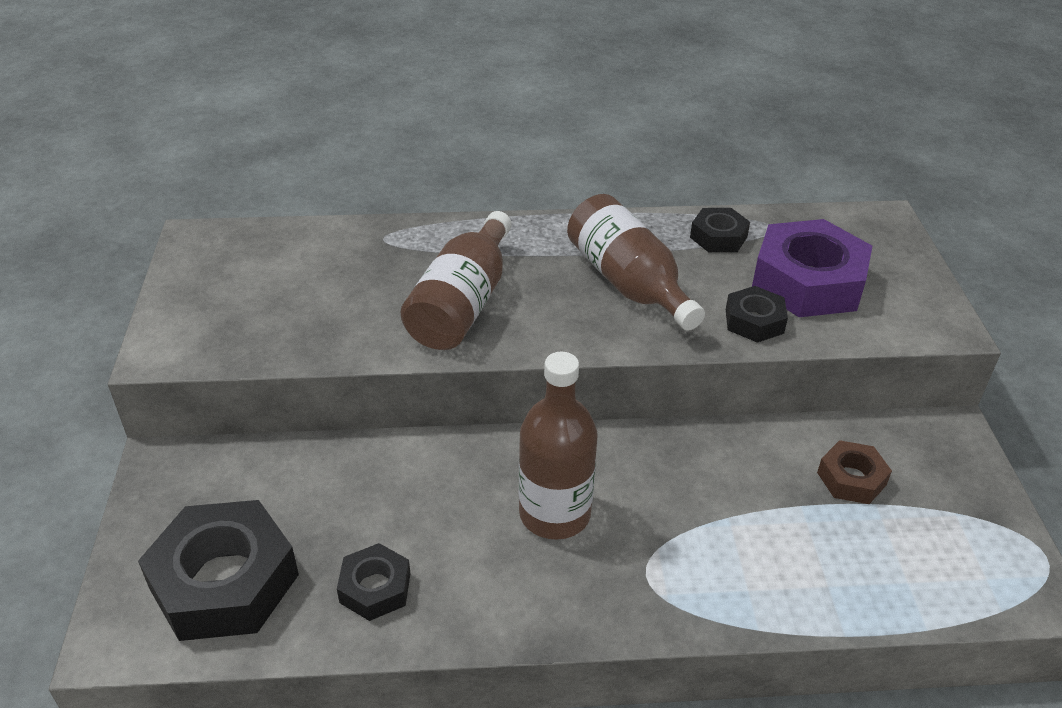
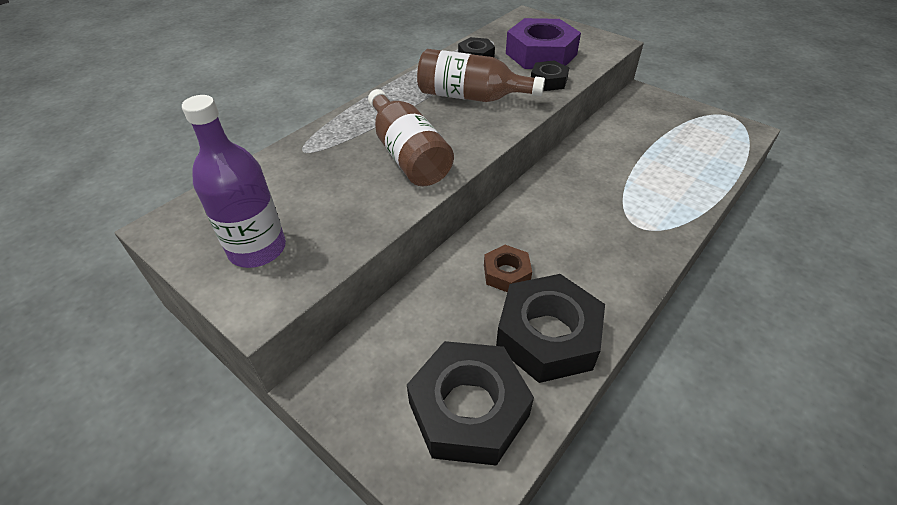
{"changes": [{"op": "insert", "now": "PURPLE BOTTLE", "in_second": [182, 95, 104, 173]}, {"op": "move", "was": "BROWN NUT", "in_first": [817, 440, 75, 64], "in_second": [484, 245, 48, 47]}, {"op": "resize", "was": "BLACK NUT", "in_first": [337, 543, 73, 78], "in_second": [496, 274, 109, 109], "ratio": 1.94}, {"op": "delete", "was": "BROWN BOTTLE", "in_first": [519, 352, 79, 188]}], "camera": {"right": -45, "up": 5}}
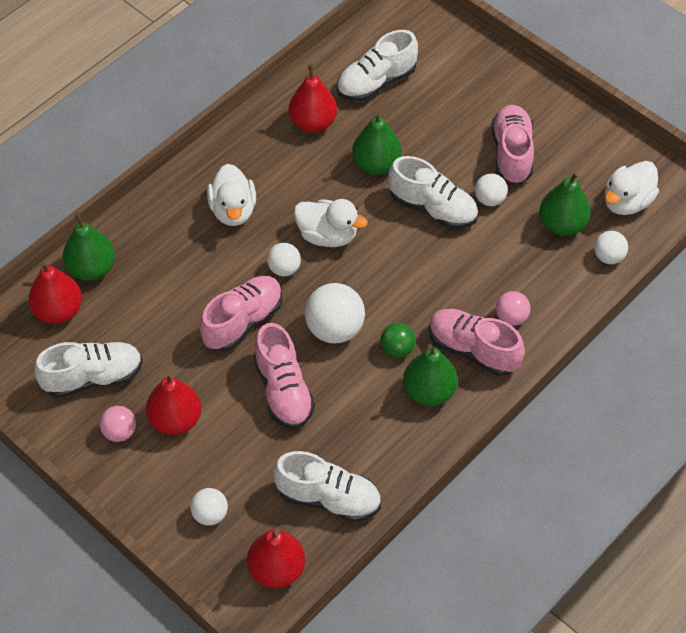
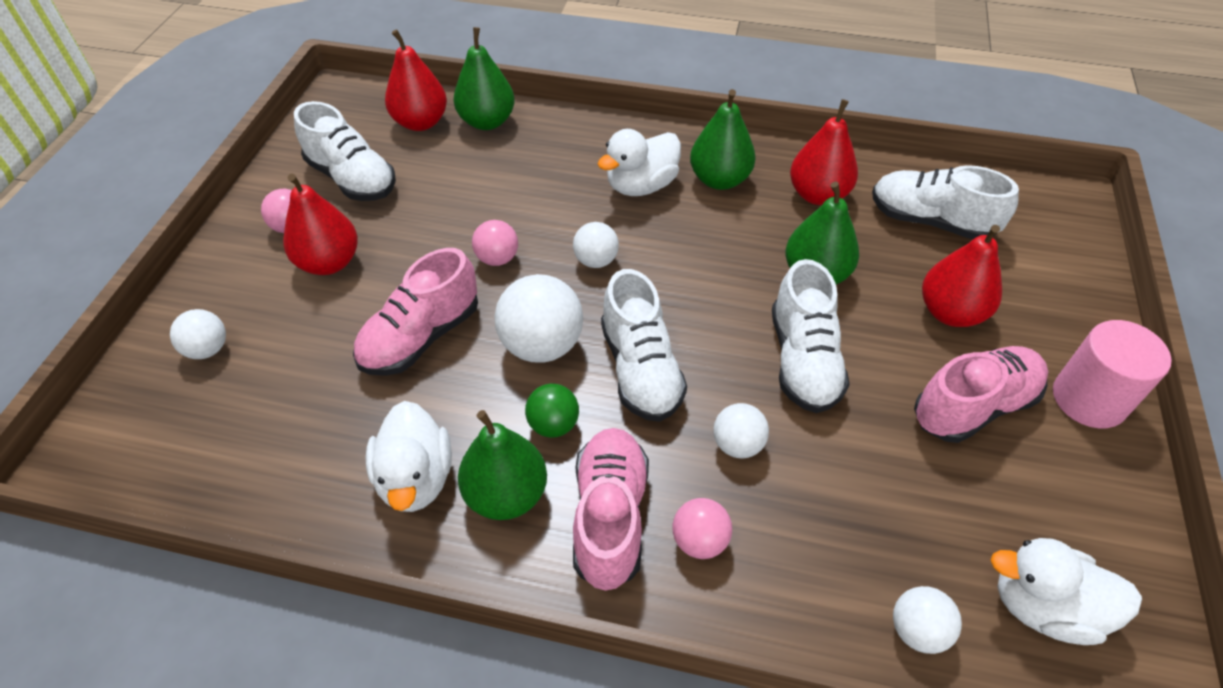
{"changes": [{"op": "move", "was": "WHITE DUCK", "in_first": [294, 199, 74, 48], "in_second": [366, 401, 86, 111]}, {"op": "replace", "was": "PINK SHOE", "now": "PINK BALL", "in_first": [200, 276, 82, 75], "in_second": [472, 220, 46, 46]}, {"op": "move", "was": "WHITE SHOE", "in_first": [273, 451, 108, 71], "in_second": [601, 269, 86, 153]}, {"op": "move", "was": "GREEN PEAR", "in_first": [539, 172, 52, 64], "in_second": [690, 89, 66, 101]}, {"op": "move", "was": "WHITE BALL", "in_first": [475, 173, 33, 33], "in_second": [713, 403, 56, 55]}, {"op": "move", "was": "RED PEAR", "in_first": [247, 529, 58, 59], "in_second": [922, 225, 80, 102]}, {"op": "insert", "now": "PINK CYLINDER", "in_second": [1053, 320, 119, 108]}], "camera": {"right": 60, "up": -5}}
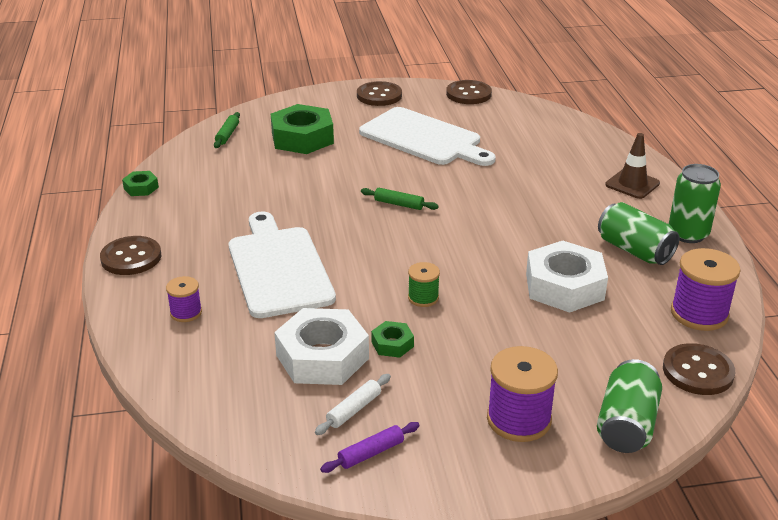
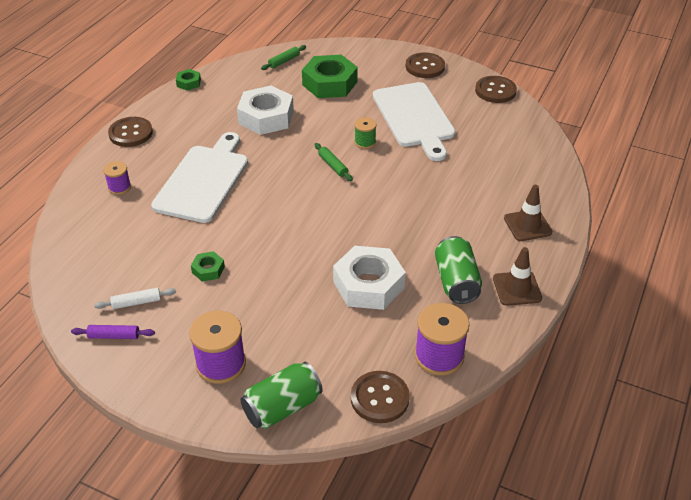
{"changes": [{"op": "move", "was": "WHITE NUT", "in_first": [274, 308, 95, 77], "in_second": [237, 86, 57, 49]}, {"op": "move", "was": "GREEN SPOOL", "in_first": [408, 262, 32, 45], "in_second": [354, 117, 23, 32]}, {"op": "replace", "was": "GREEN CAN", "now": "BROWN TRAFFIC CONE", "in_first": [669, 164, 52, 79], "in_second": [493, 247, 49, 59]}], "camera": {"right": 35, "up": 10}}
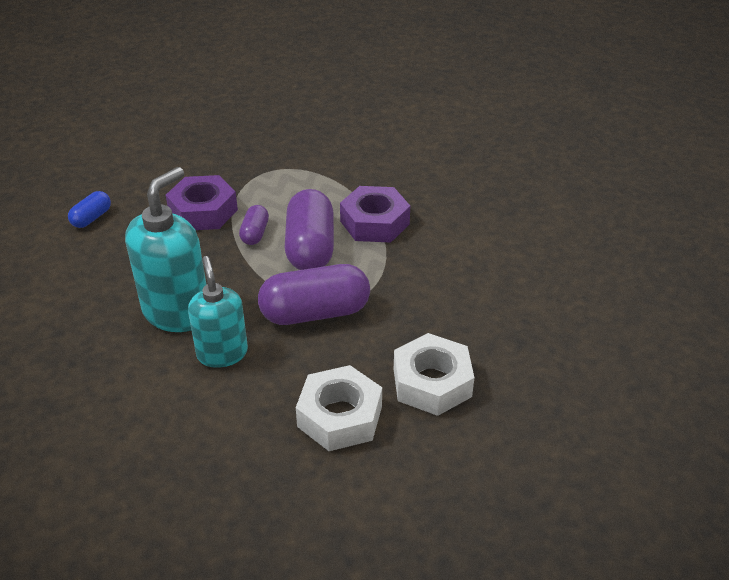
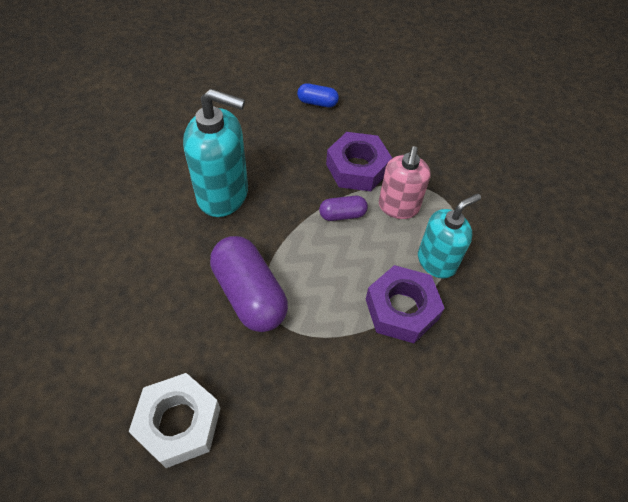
{"changes": [{"op": "insert", "now": "PINK SOAP DISPENSER", "in_second": [379, 146, 52, 73]}, {"op": "move", "was": "TURQUOISE SOAP DISPENSER", "in_first": [188, 256, 60, 112], "in_second": [418, 194, 63, 85]}, {"op": "delete", "was": "PURPLE CAPSULE", "in_first": [285, 189, 49, 81]}, {"op": "delete", "was": "WHITE NUT", "in_first": [296, 365, 86, 86]}], "camera": {"right": 70, "up": 15}}
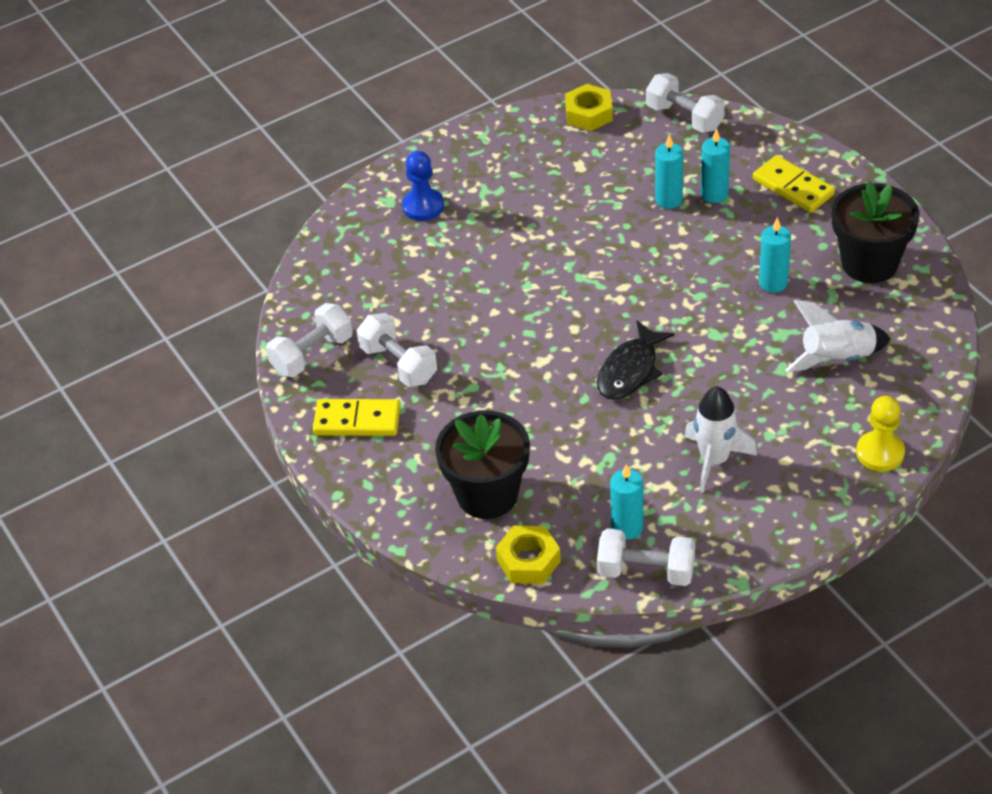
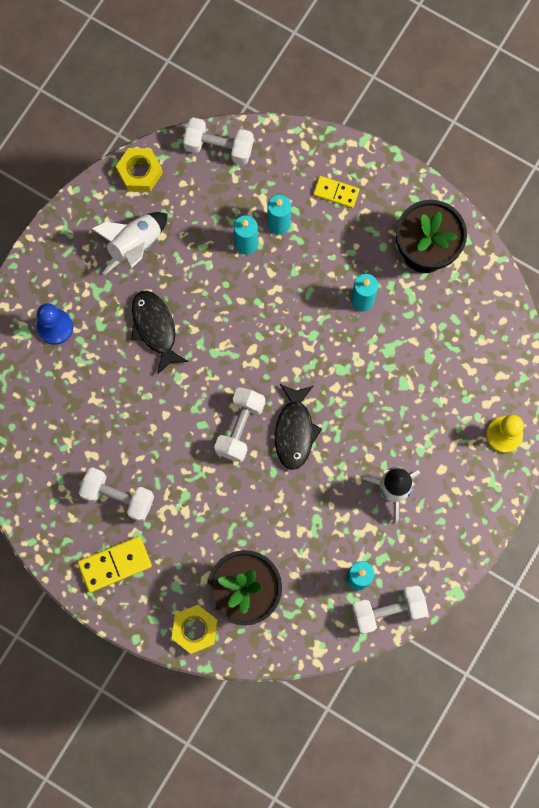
{"changes": [{"op": "move", "was": "WHITE ROCKET", "in_first": [785, 300, 105, 72], "in_second": [91, 212, 77, 63]}, {"op": "insert", "now": "BLACK FISH", "in_second": [131, 291, 58, 84]}, {"op": "move", "was": "YELLOW NUT", "in_first": [496, 526, 65, 58], "in_second": [171, 605, 47, 49]}, {"op": "move", "was": "WHITE DUMBBELL", "in_first": [266, 303, 87, 74], "in_second": [214, 387, 51, 75]}, {"op": "resize", "was": "YELLOW DOMINO", "in_first": [753, 155, 82, 58], "in_second": [313, 176, 46, 32], "ratio": 0.67}], "camera": {"right": -30, "up": 30}}
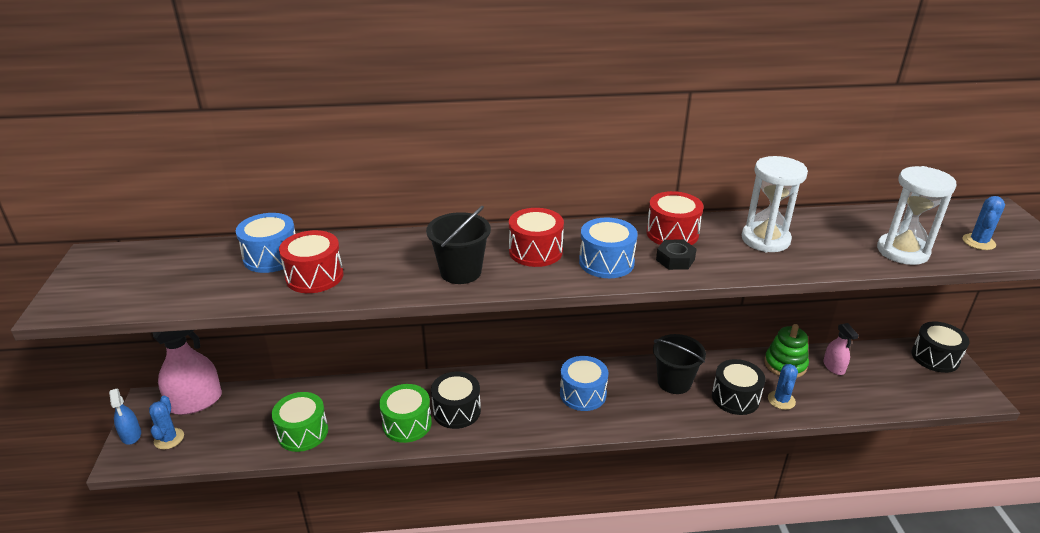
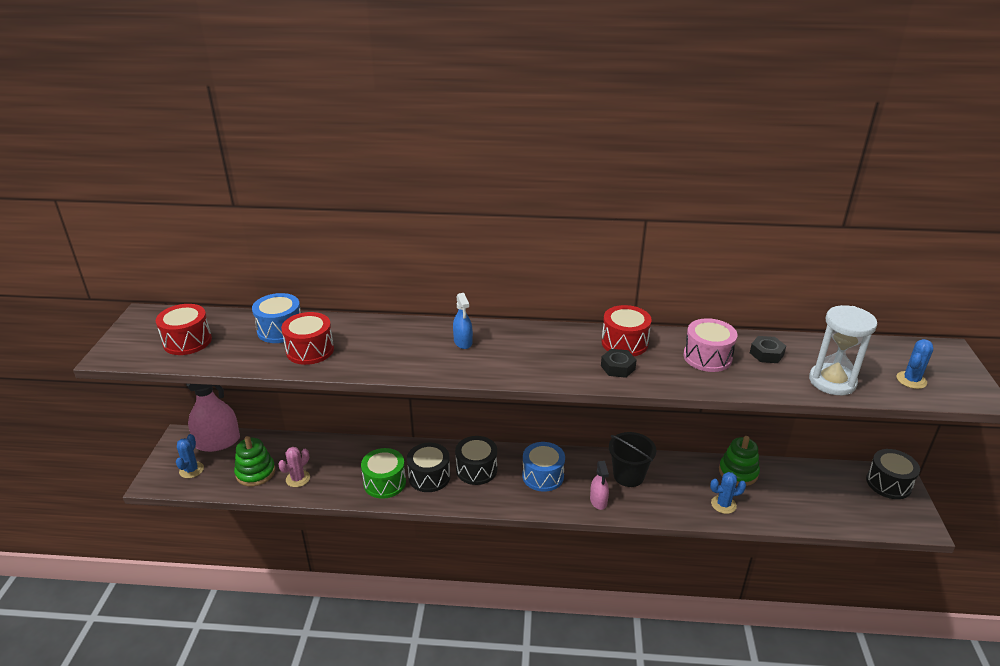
{"changes": [{"op": "move", "was": "RED DRUM", "in_first": [509, 208, 55, 59], "in_second": [156, 304, 56, 51]}, {"op": "insert", "now": "GREEN STACKING TOY", "in_second": [234, 436, 41, 50]}, {"op": "replace", "was": "GREEN DRUM", "now": "PINK CACTUS", "in_first": [272, 392, 56, 60], "in_second": [278, 447, 32, 40]}, {"op": "move", "was": "BLUE SPRAY BOTTLE", "in_first": [109, 389, 32, 56], "in_second": [453, 293, 20, 56]}, {"op": "move", "was": "BLACK DRUM", "in_first": [712, 359, 53, 56], "in_second": [455, 436, 42, 49]}, {"op": "move", "was": "PINK SPRAY BOTTLE", "in_first": [823, 323, 36, 52], "in_second": [590, 461, 19, 49]}, {"op": "replace", "was": "WHITE HOURGLASS", "now": "PINK DRUM", "in_first": [742, 156, 66, 96], "in_second": [683, 318, 54, 54]}, {"op": "rotate", "was": "BLUE CACTUS", "in_first": [768, 364, 30, 46], "in_second": [710, 472, 36, 42], "clockwise": 60}, {"op": "insert", "now": "BLACK NUT", "in_second": [750, 336, 36, 27]}, {"op": "delete", "was": "BLACK BUCKET", "in_first": [426, 206, 65, 78]}, {"op": "delete", "was": "BLUE DRUM", "in_first": [579, 218, 59, 60]}], "camera": {"right": 10, "up": 0}}
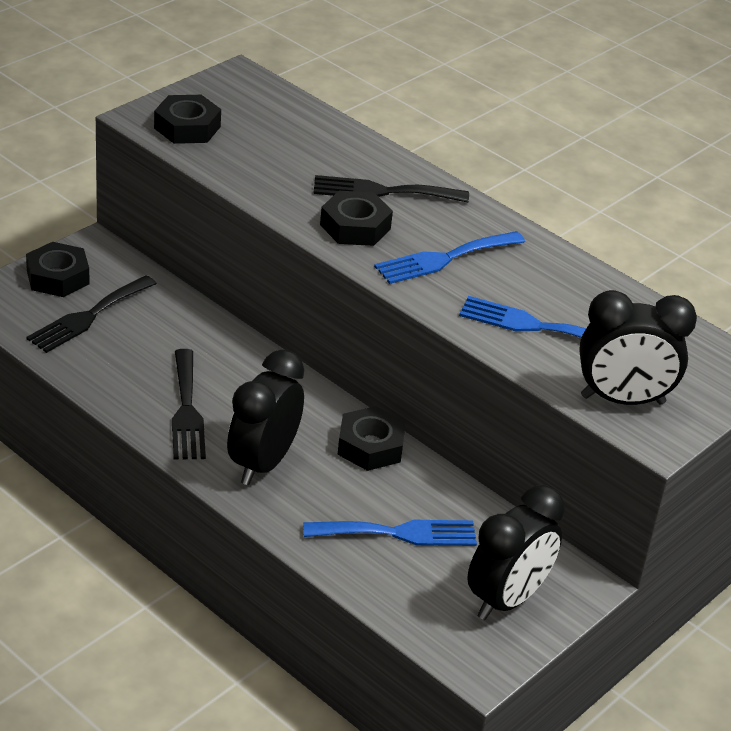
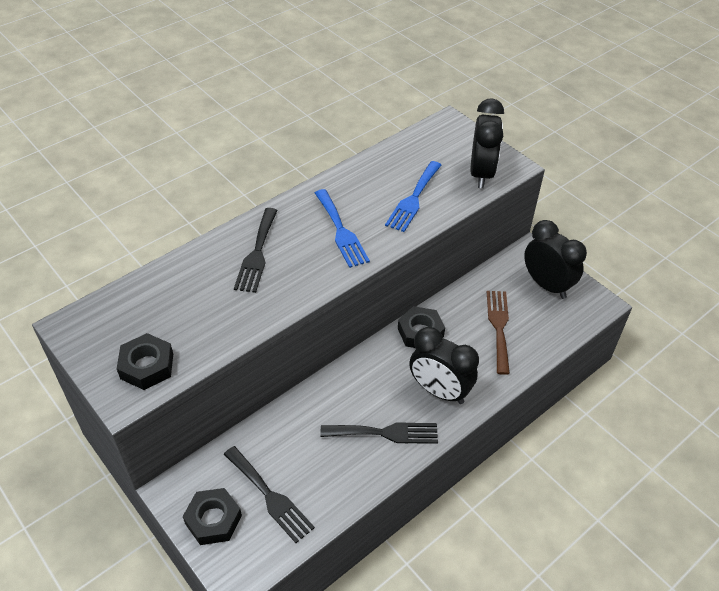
{"changes": [{"op": "recolor", "was": "BLUE FORK", "now": "BROWN FORK", "in_first": [303, 520, 174, 26], "in_second": [487, 291, 23, 84]}, {"op": "delete", "was": "BLACK NUT", "in_first": [320, 191, 73, 55]}], "camera": {"right": -80, "up": 10}}
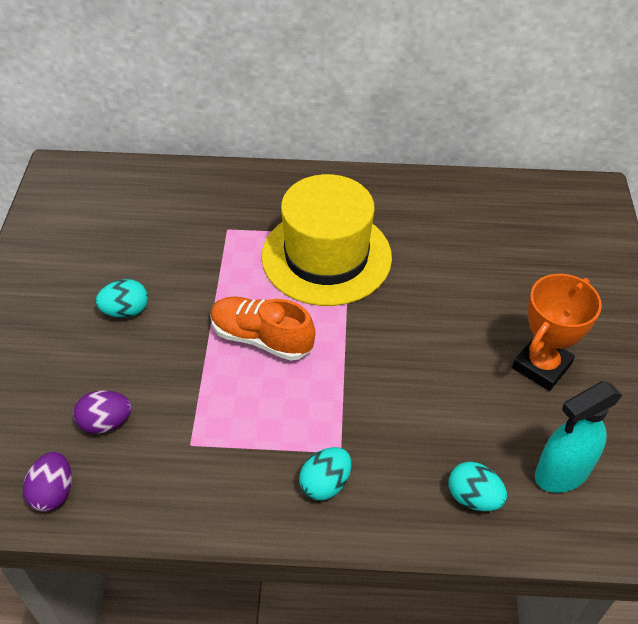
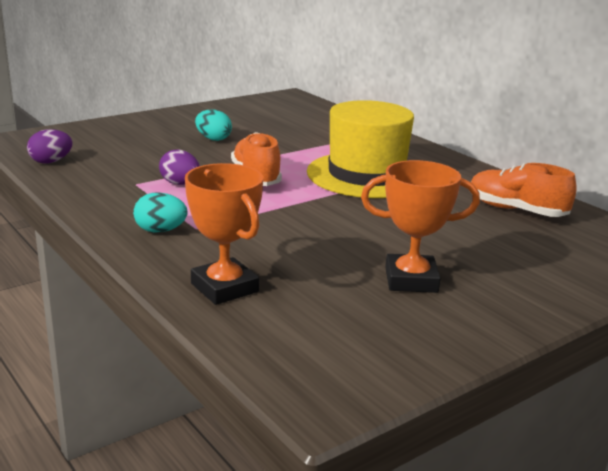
{"changes": [{"op": "move", "was": "PURPLE EGG", "in_first": [73, 390, 59, 44], "in_second": [159, 149, 41, 36]}, {"op": "replace", "was": "TURQUOISE EGG", "now": "ORANGE TROPHY", "in_first": [448, 462, 59, 49], "in_second": [185, 163, 78, 142]}, {"op": "insert", "now": "ORANGE SHOE", "in_second": [471, 163, 105, 54]}, {"op": "delete", "was": "TURQUOISE SPRAY BOTTLE", "in_first": [535, 381, 87, 112]}], "camera": {"right": 50, "up": -25}}
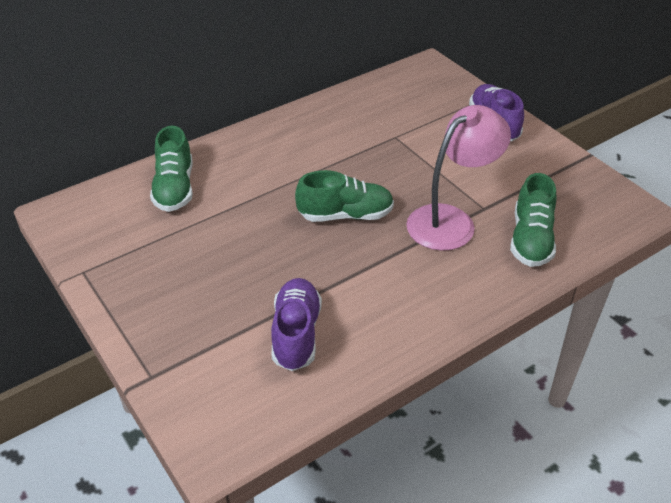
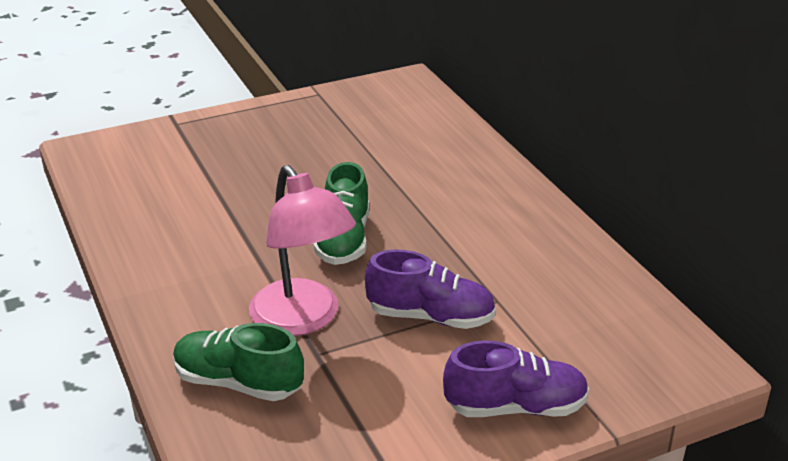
{"changes": [{"op": "move", "was": "PURPLE SHOE", "in_first": [271, 278, 51, 93], "in_second": [365, 249, 131, 80]}, {"op": "delete", "was": "GREEN SHOE", "in_first": [150, 126, 43, 86]}], "camera": {"right": 100, "up": -10}}
